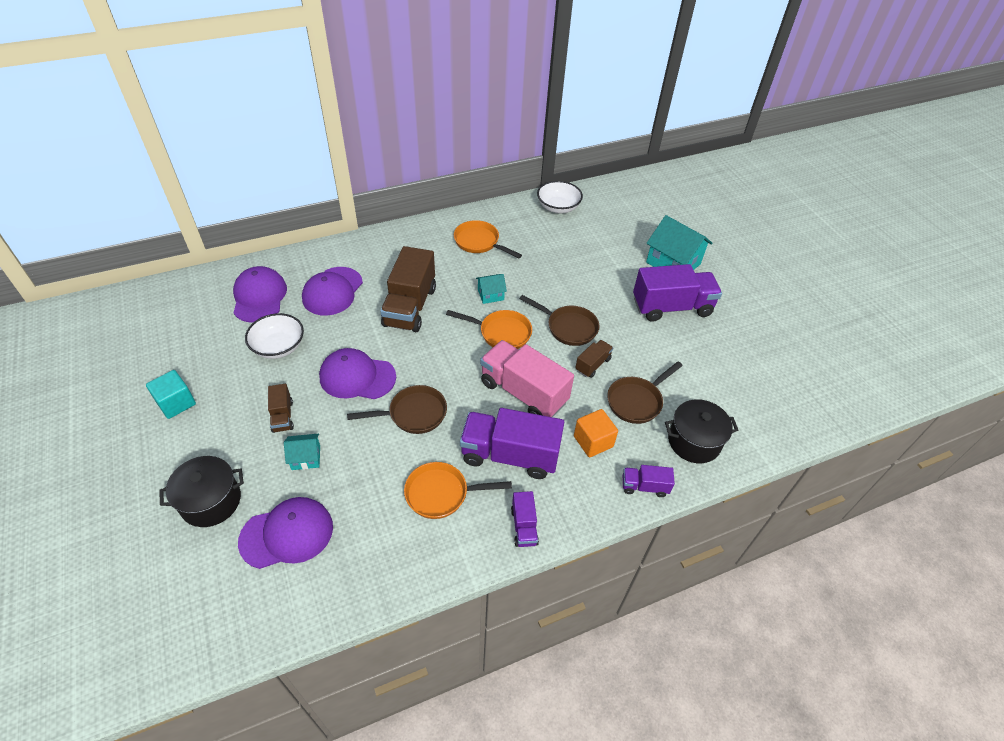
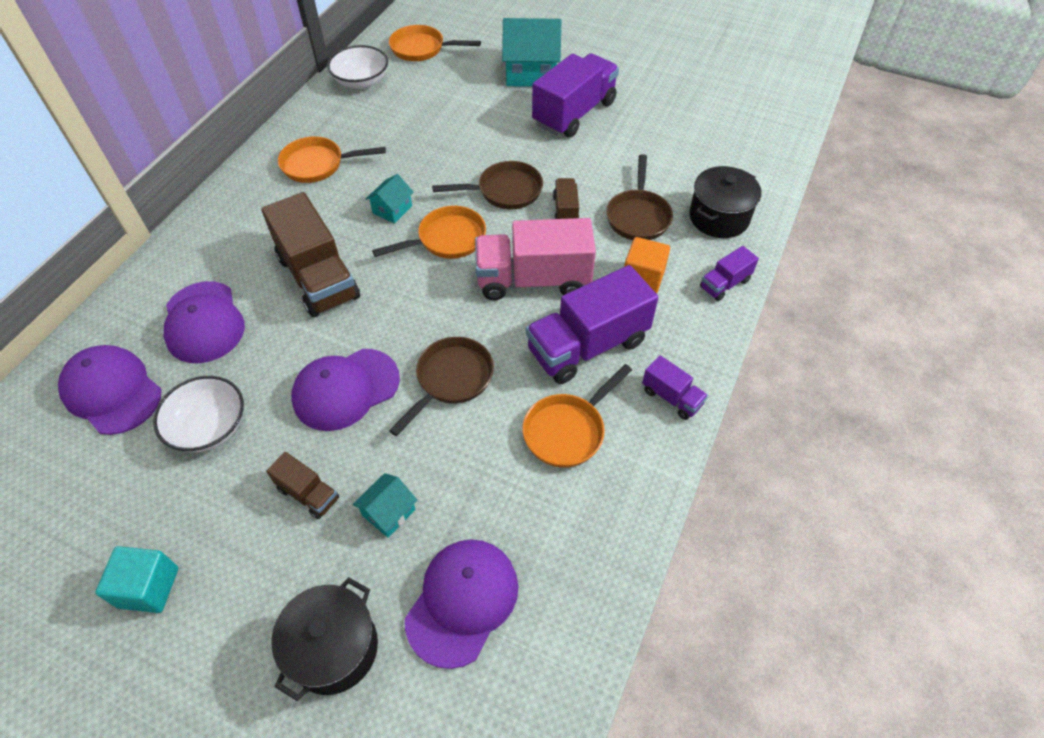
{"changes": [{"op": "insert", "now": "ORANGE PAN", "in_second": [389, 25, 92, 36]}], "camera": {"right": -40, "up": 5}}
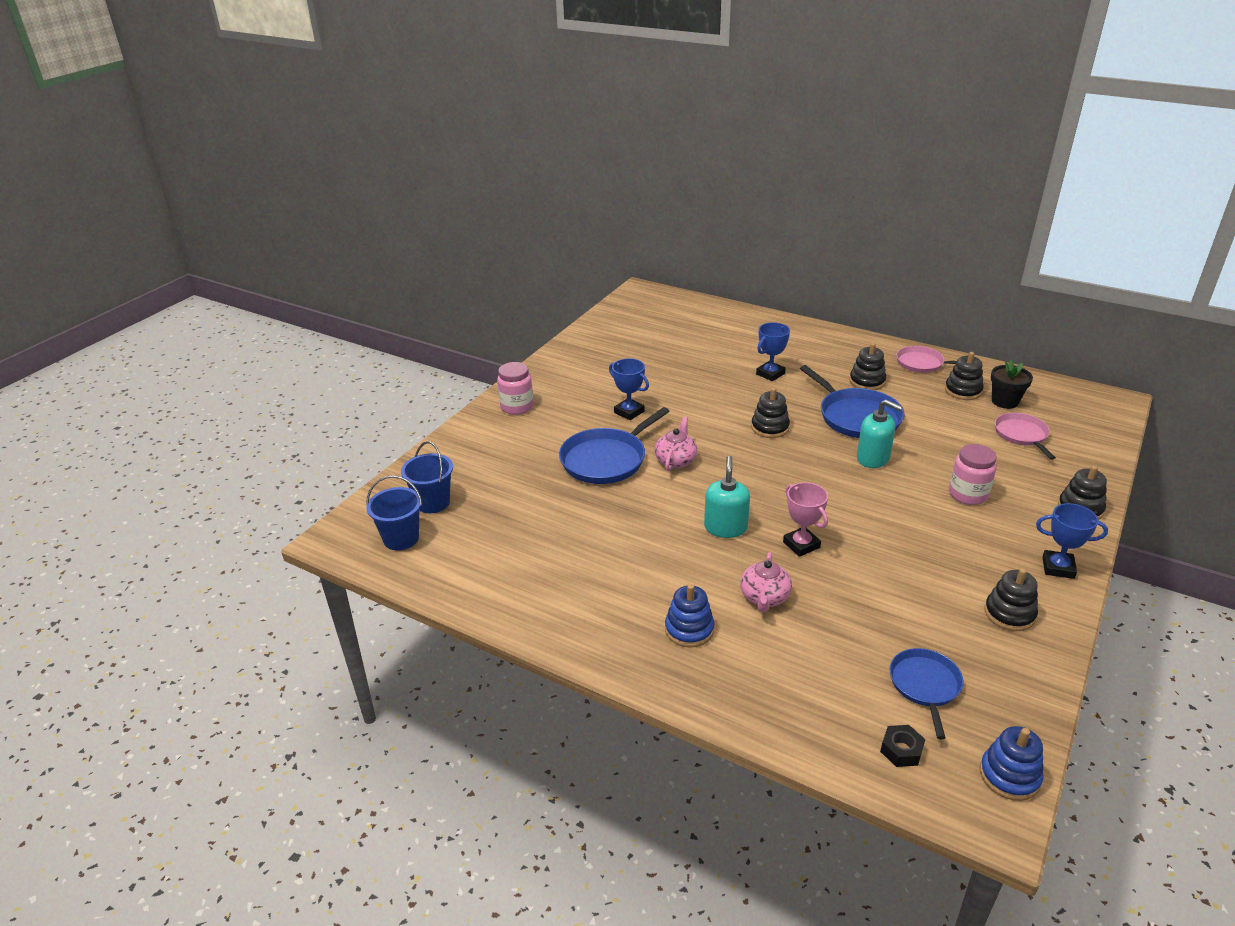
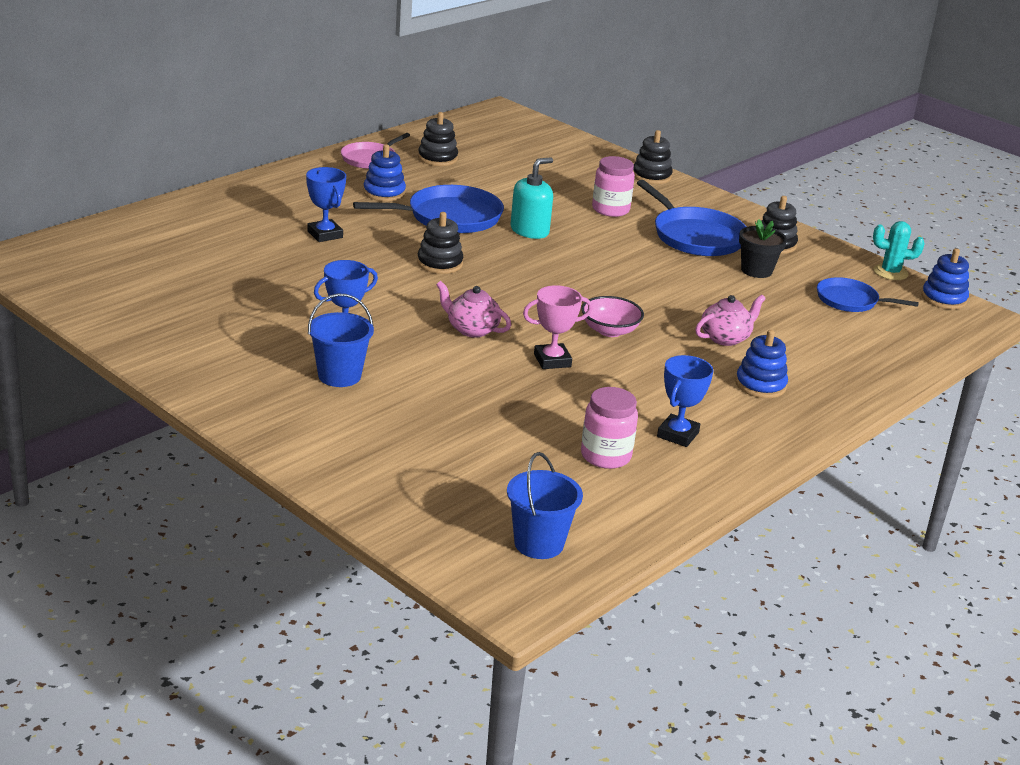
{"changes": [{"op": "move", "was": "BLUE BUCKET", "in_first": [401, 441, 52, 72], "in_second": [308, 294, 66, 93]}, {"op": "recolor", "was": "BLACK STACKING TOY", "now": "BLUE STACKING TOY", "in_first": [850, 343, 36, 47], "in_second": [363, 144, 43, 58]}, {"op": "move", "was": "PINK TROPHY", "in_first": [783, 482, 45, 75], "in_second": [523, 285, 69, 84]}, {"op": "move", "was": "PINK JAR", "in_first": [497, 362, 36, 53], "in_second": [581, 387, 57, 82]}, {"op": "replace", "was": "TURQUOISE SOAP DISPENSER", "now": "PINK BOWL", "in_first": [704, 456, 46, 82], "in_second": [582, 296, 62, 41]}, {"op": "move", "was": "BLUE PAN", "in_first": [559, 407, 111, 77], "in_second": [637, 180, 109, 76]}, {"op": "move", "was": "BLUE TROPHY", "in_first": [1036, 503, 72, 76], "in_second": [657, 355, 56, 92]}, {"op": "rotate", "was": "PINK TEAPOT", "in_first": [740, 552, 52, 60], "in_second": [695, 295, 71, 51], "clockwise": -60}, {"op": "move", "was": "BLACK FLOWER POT", "in_first": [991, 360, 42, 49], "in_second": [739, 219, 48, 59]}, {"op": "insert", "now": "TURQUOISE CACTUS", "in_second": [873, 221, 52, 59]}, {"op": "delete", "was": "BLACK NUT", "in_first": [880, 725, 45, 42]}, {"op": "delete", "was": "PINK PAN", "in_first": [995, 413, 61, 47]}], "camera": {"right": -80, "up": -5}}
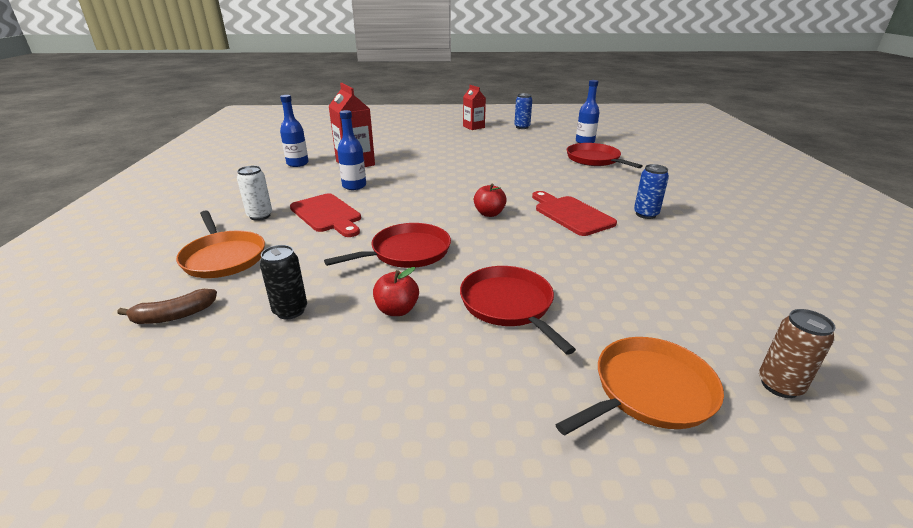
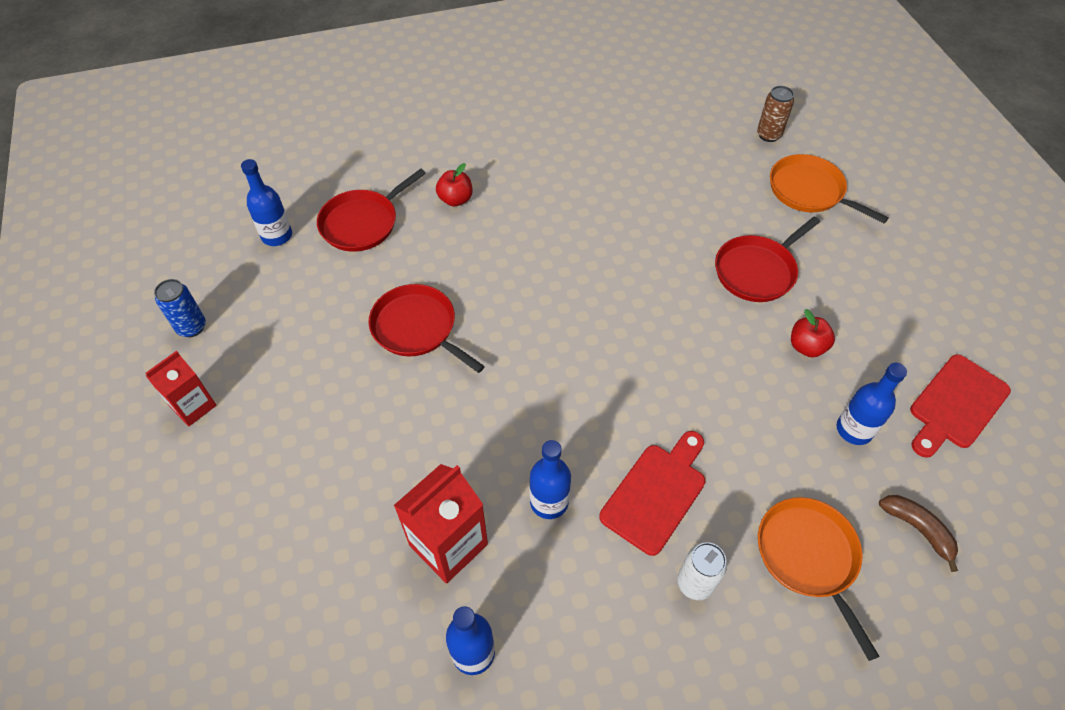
{"changes": [{"op": "move", "was": "RED PAN", "in_first": [324, 223, 127, 45], "in_second": [369, 284, 116, 89]}, {"op": "move", "was": "RED APPLE", "in_first": [474, 183, 33, 34], "in_second": [436, 163, 36, 43]}, {"op": "rotate", "was": "ORANGE PAN", "in_first": [176, 210, 89, 68], "in_second": [758, 497, 122, 164], "clockwise": -60}, {"op": "replace", "was": "BLACK CAN", "now": "BLUE BOTTLE", "in_first": [260, 245, 47, 74], "in_second": [837, 363, 70, 82]}, {"op": "move", "was": "RED CUTTING BOARD", "in_first": [532, 191, 85, 45], "in_second": [910, 354, 101, 104]}, {"op": "delete", "was": "BLUE CAN", "in_first": [634, 164, 35, 55]}], "camera": {"right": -105, "up": 25}}
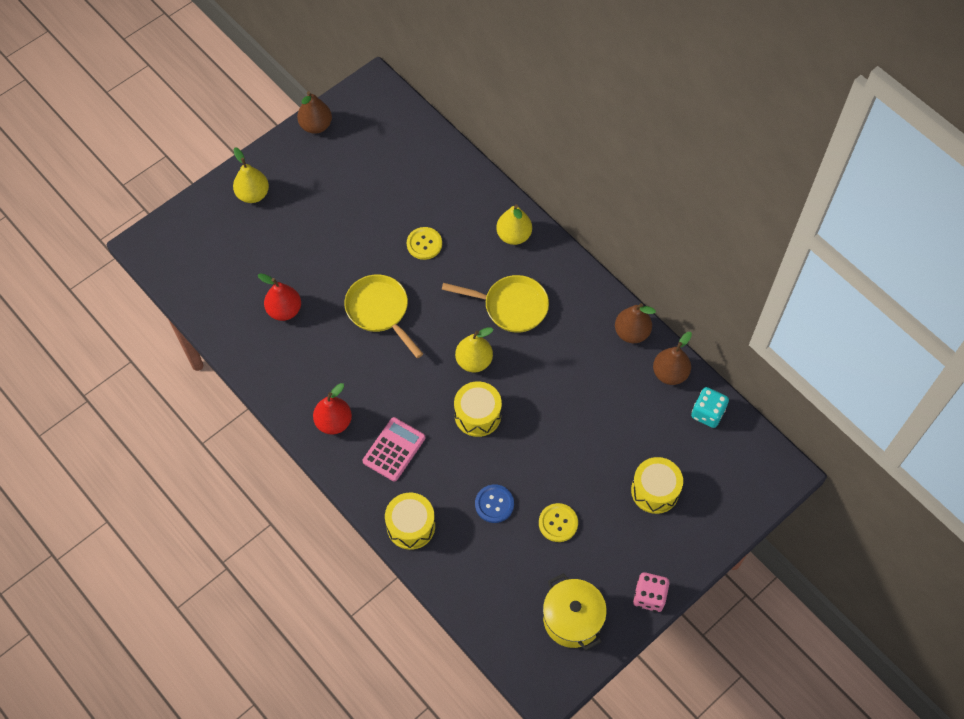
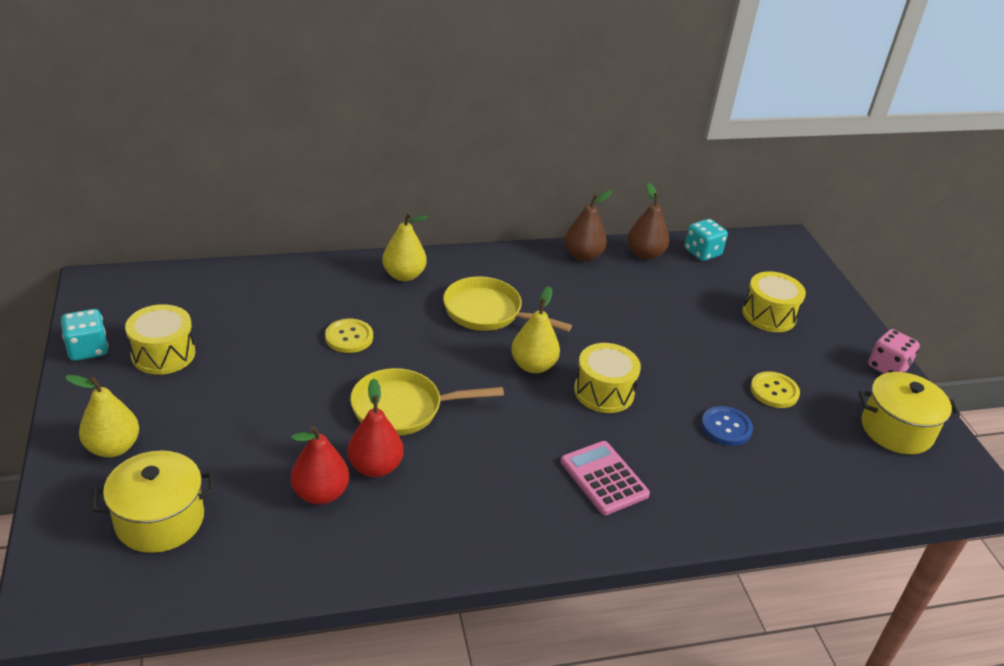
{"changes": [{"op": "replace", "was": "BROWN PEAR", "now": "TURQUOISE DICE", "in_first": [297, 91, 35, 43], "in_second": [61, 309, 47, 52]}, {"op": "insert", "now": "YELLOW POT", "in_second": [92, 451, 123, 102]}, {"op": "move", "was": "YELLOW DRUM", "in_first": [385, 493, 50, 57], "in_second": [125, 304, 70, 71]}, {"op": "move", "was": "RED PEAR", "in_first": [313, 383, 39, 52], "in_second": [348, 378, 56, 99]}, {"op": "rotate", "was": "YELLOW PAN", "in_first": [442, 275, 107, 58], "in_second": [443, 276, 129, 56], "clockwise": -105}], "camera": {"right": -65, "up": -25}}
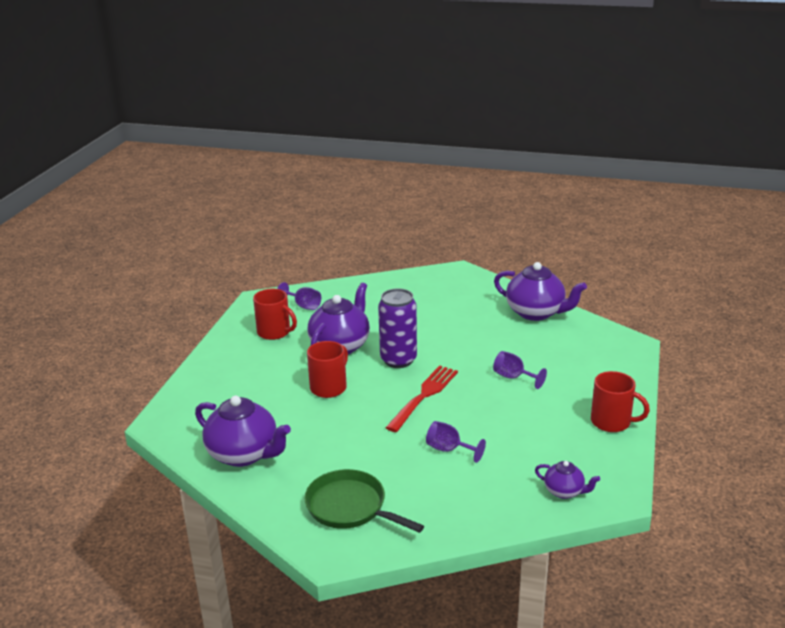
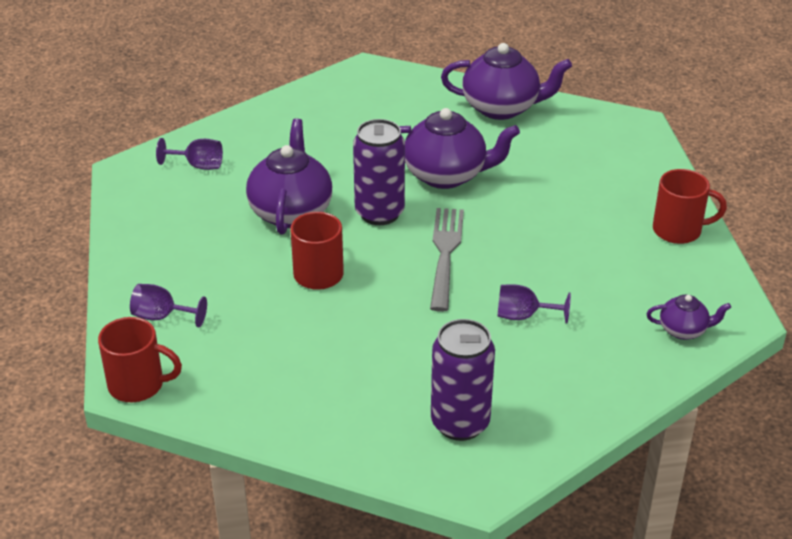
{"changes": [{"op": "move", "was": "RED MUG", "in_first": [253, 289, 44, 51], "in_second": [98, 317, 84, 85]}, {"op": "move", "was": "PURPLE GOBLET", "in_first": [493, 351, 54, 38], "in_second": [130, 284, 77, 43]}, {"op": "move", "was": "PURPLE TEAPOT", "in_first": [195, 396, 96, 71], "in_second": [399, 108, 121, 81]}, {"op": "recolor", "was": "RED FORK", "now": "GREY FORK", "in_first": [385, 365, 73, 67], "in_second": [430, 208, 34, 104]}, {"op": "replace", "was": "GREEN PAN", "now": "PURPLE CAN", "in_first": [304, 469, 120, 64], "in_second": [431, 319, 64, 122]}], "camera": {"right": -25, "up": 10}}
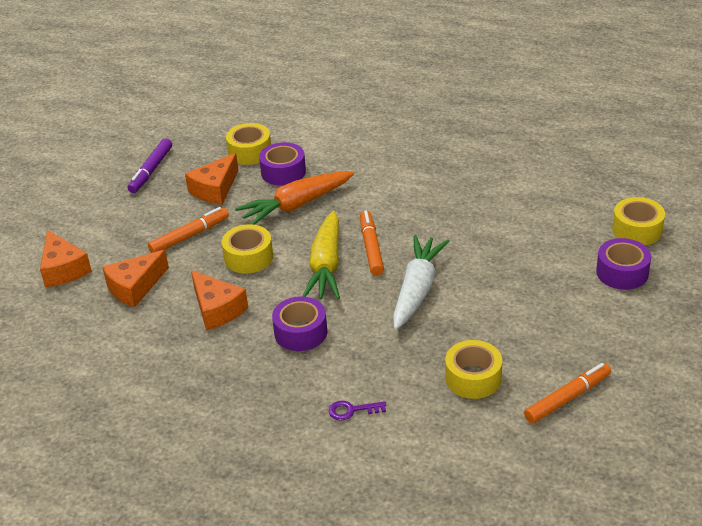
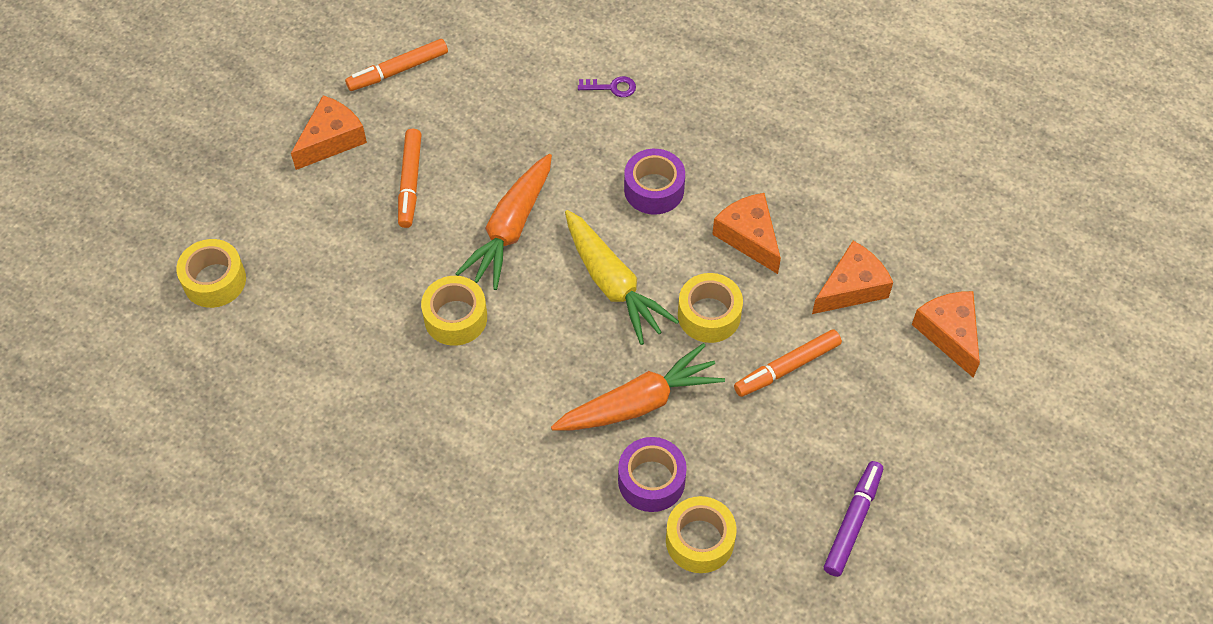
{"changes": [{"op": "move", "was": "ORANGE CHEESE", "in_first": [185, 153, 54, 52], "in_second": [291, 95, 76, 75]}, {"op": "move", "was": "ORANGE MARKER", "in_first": [360, 210, 24, 66], "in_second": [398, 129, 24, 99]}, {"op": "move", "was": "YELLOW TAPE", "in_first": [445, 340, 57, 59], "in_second": [421, 276, 66, 70]}, {"op": "recolor", "was": "WHITE CARROT", "now": "ORANGE CARROT", "in_first": [393, 235, 56, 94], "in_second": [455, 154, 97, 136]}, {"op": "rotate", "was": "YELLOW CARROT", "in_first": [302, 211, 38, 88], "in_second": [565, 210, 114, 135], "clockwise": 135}, {"op": "delete", "was": "PURPLE TAPE", "in_first": [596, 238, 55, 52]}], "camera": {"right": -175, "up": 20}}
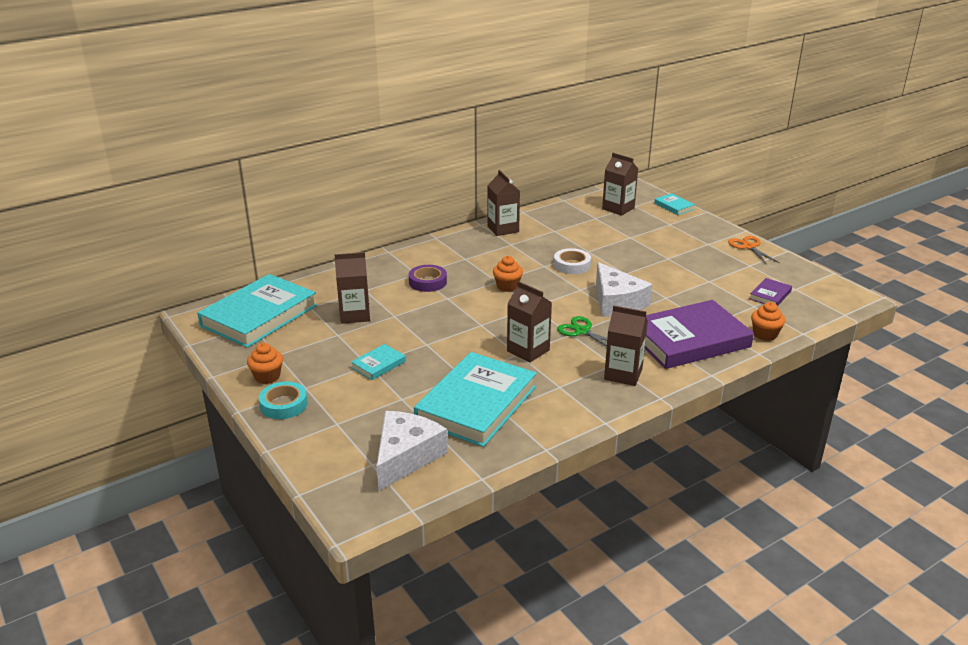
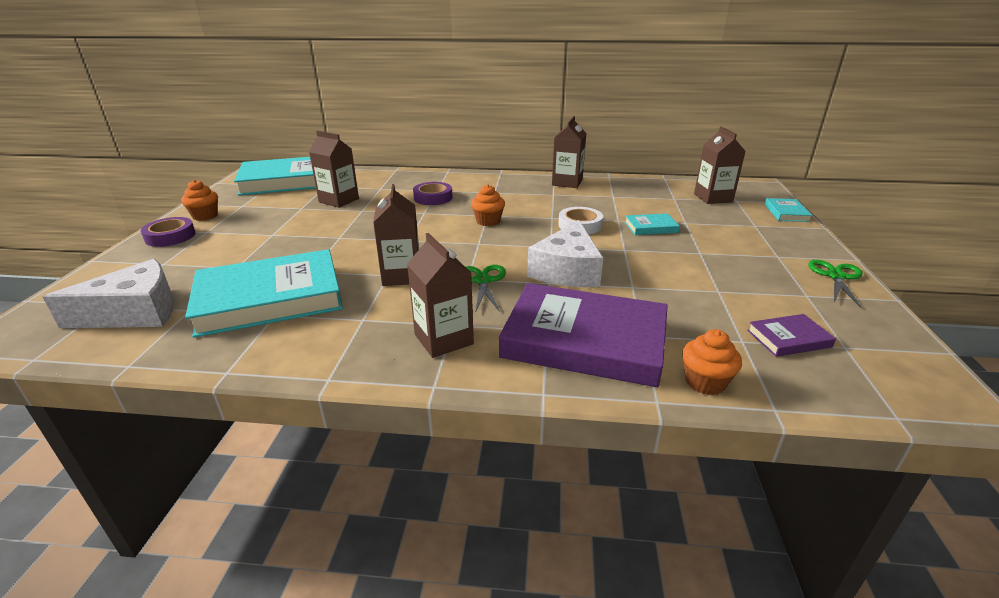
{"changes": [{"op": "recolor", "was": "TURQUOISE TAPE", "now": "PURPLE TAPE", "in_first": [259, 381, 49, 38], "in_second": [141, 217, 55, 30]}, {"op": "move", "was": "TURQUOISE BOOK", "in_first": [351, 344, 55, 36], "in_second": [625, 213, 55, 22]}, {"op": "recolor", "was": "ORANGE SCISSORS", "now": "GREEN SCISSORS", "in_first": [728, 236, 52, 29], "in_second": [808, 260, 55, 48]}], "camera": {"right": 40, "up": 0}}
